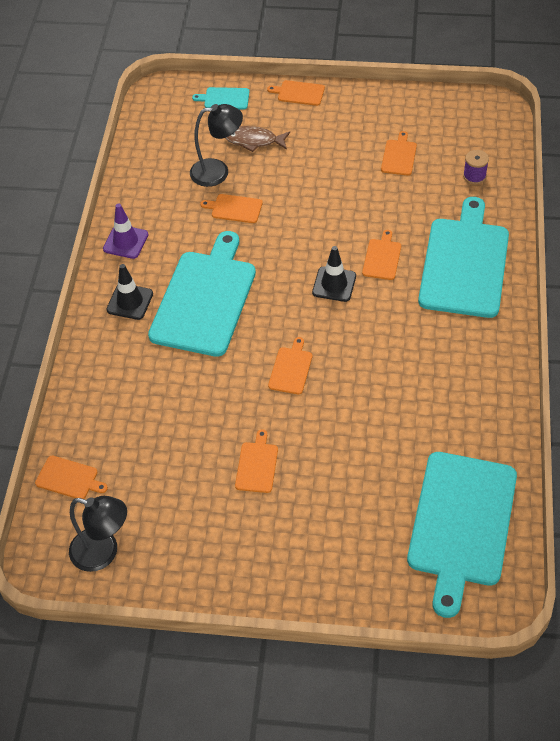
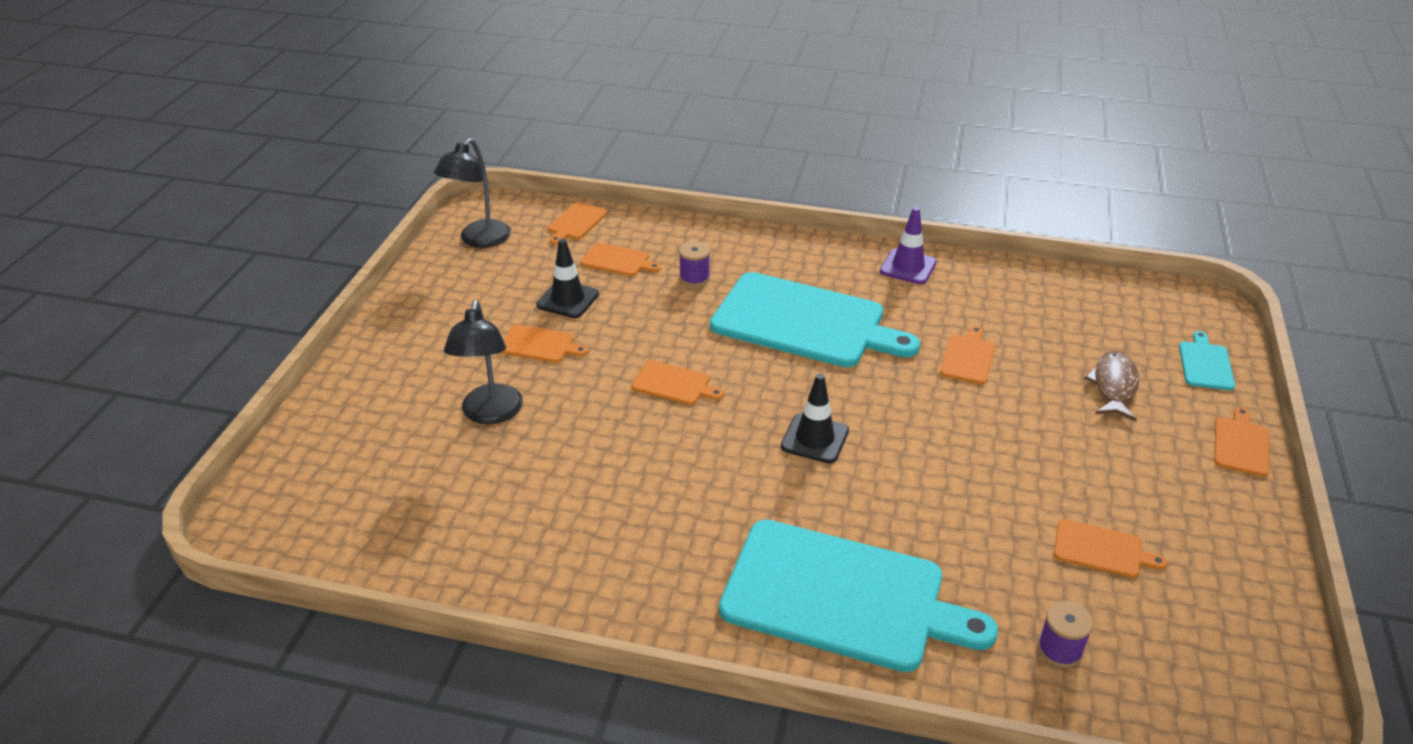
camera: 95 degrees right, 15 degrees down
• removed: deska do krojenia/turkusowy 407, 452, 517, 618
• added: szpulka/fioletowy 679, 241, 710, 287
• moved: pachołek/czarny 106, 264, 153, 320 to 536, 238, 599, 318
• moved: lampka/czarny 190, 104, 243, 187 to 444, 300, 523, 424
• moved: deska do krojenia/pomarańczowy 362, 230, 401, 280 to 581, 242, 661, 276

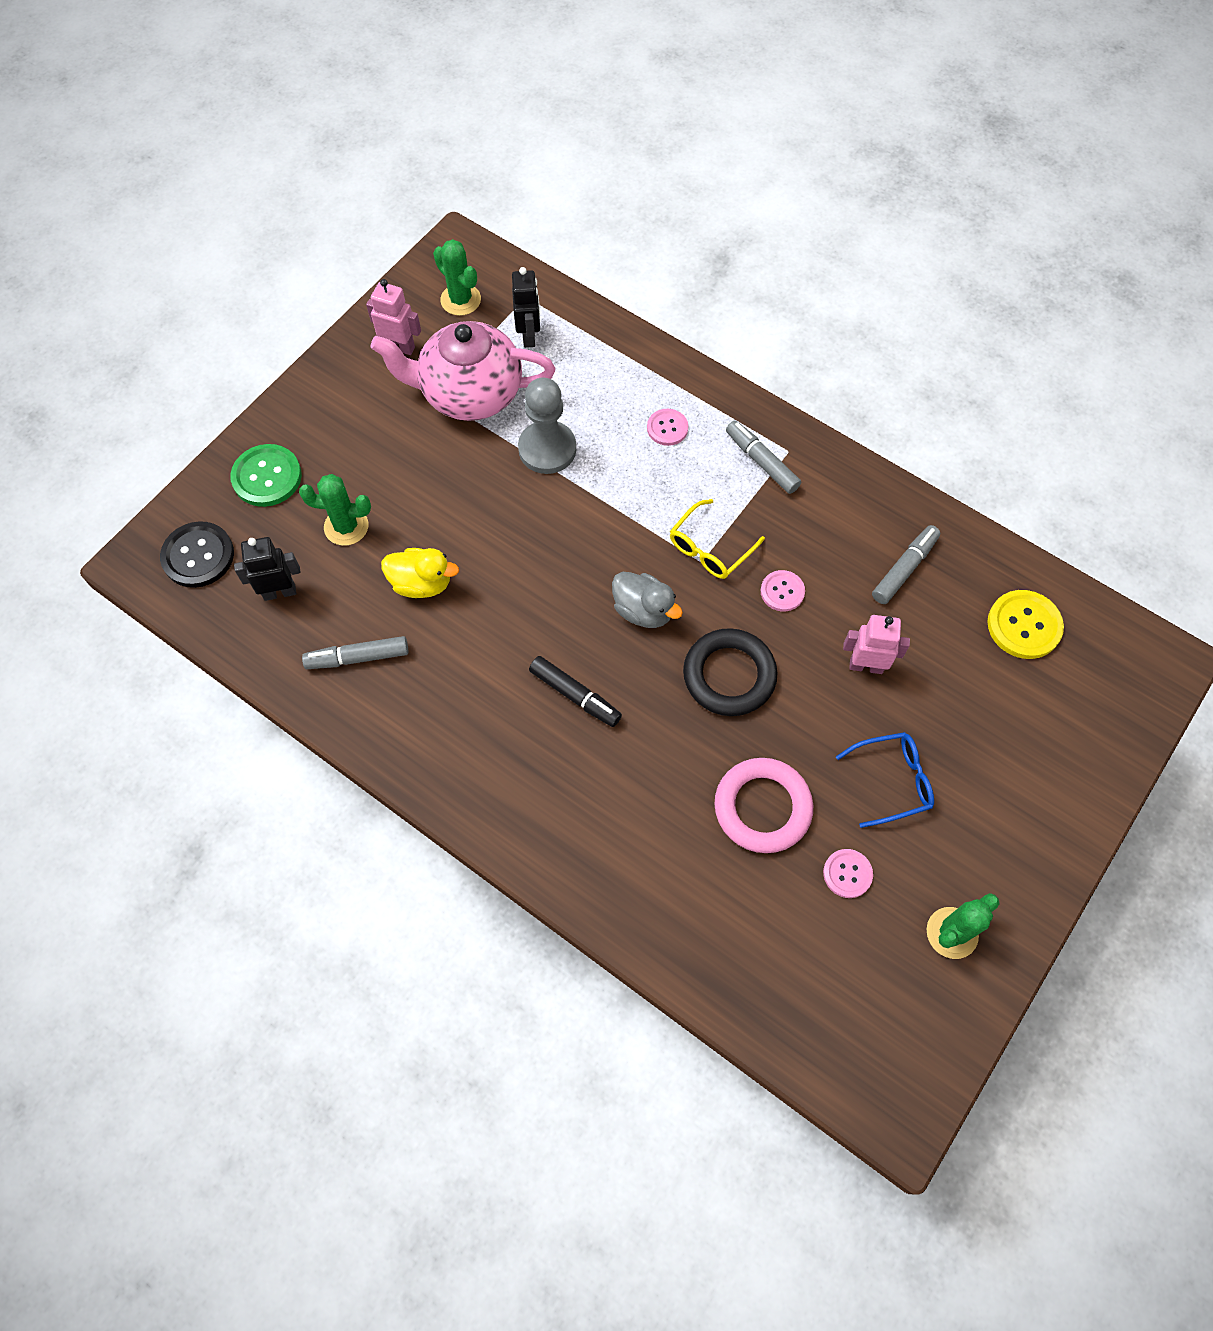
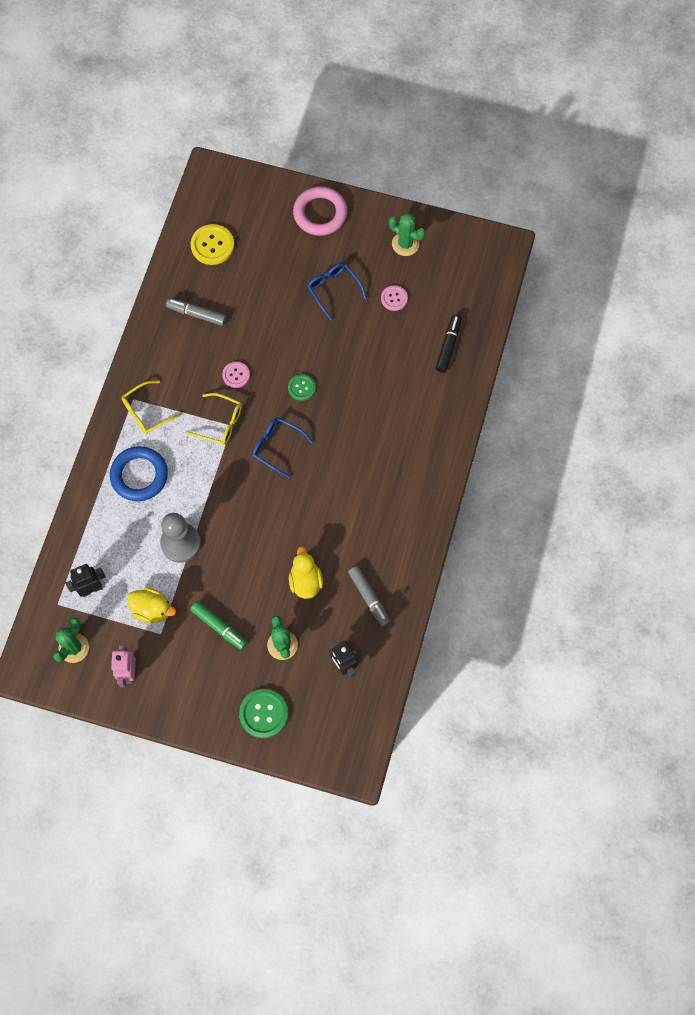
camera: 110 degrees left, 5 degrees up
• removed: guzik/czarny 160, 521, 234, 588
• removed: robot/różowy 843, 615, 910, 674
• added: flamaster/zielony 190, 601, 247, 650
• moved: flamaster/czarny 529, 656, 622, 727 to 436, 314, 462, 373
• moved: pierścień/różowy 714, 758, 813, 853 to 293, 186, 347, 236
• replaced: imbryk/różowy 370, 321, 555, 421 to kaczka/żółty 127, 588, 176, 623
• replaced: kaczka/szary 612, 572, 683, 628 to okulary/niebieski 252, 417, 313, 478
• replaced: guzik/różowy 647, 409, 688, 446 to pierścień/niebieski 110, 446, 168, 501
• replaced: pierścień/czarny 683, 628, 777, 716 to guzik/zielony 288, 374, 316, 401
• replaced: flamaster/szary 726, 420, 801, 494 to okulary/żółty 122, 380, 182, 434

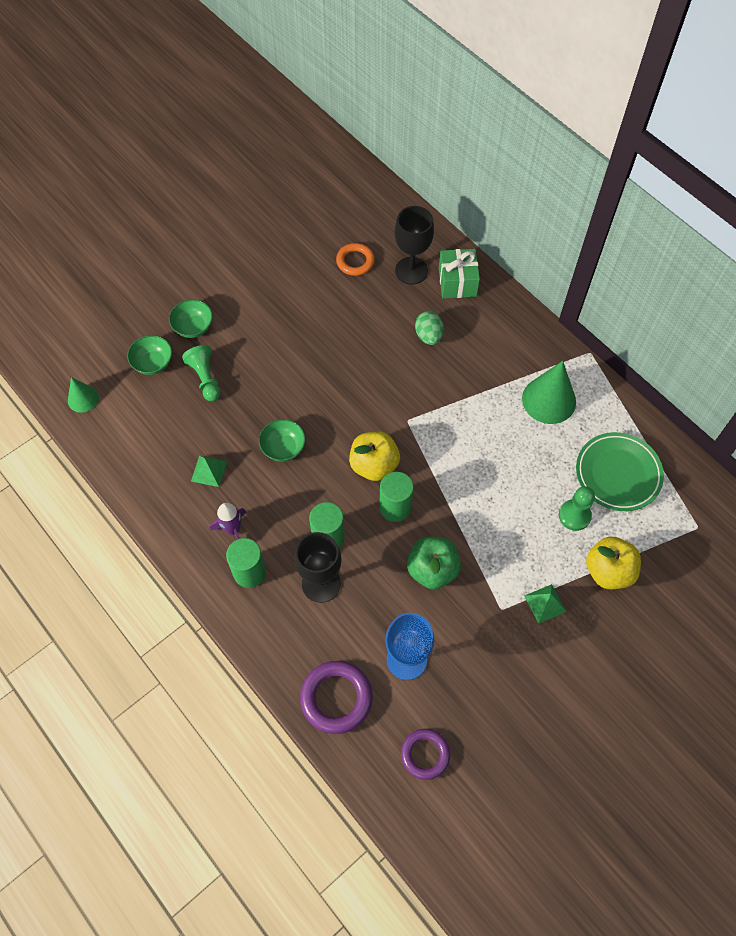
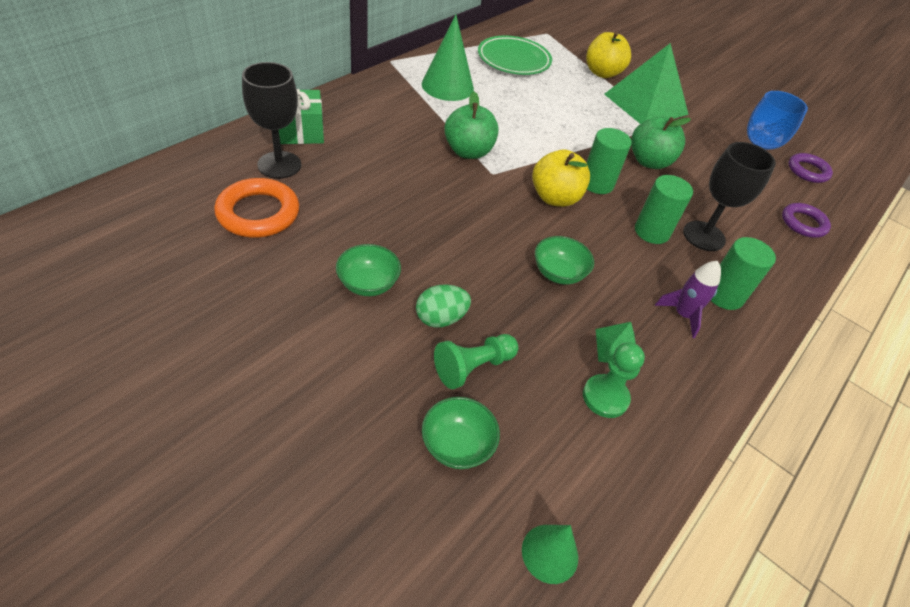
camera: 105 degrees left, 15 degrees down
• added: jabłko/zielony 444, 92, 499, 159
• moved: miska/zielony 169, 299, 213, 338 to 336, 244, 401, 296
• moved: jajko/zielony 415, 311, 444, 345 to 416, 284, 471, 328
• moved: pionek/zielony 559, 486, 595, 531 to 583, 342, 645, 418
• resized: pierścień/fioletowy 300, 661, 373, 734 = 782, 203, 831, 238 x0.67
• resized: pierścień/pomarańczowy 336, 243, 375, 276 = 214, 178, 299, 238 x1.50
• resized: piramida/zielony 524, 584, 566, 624 = 604, 43, 689, 124 x2.29

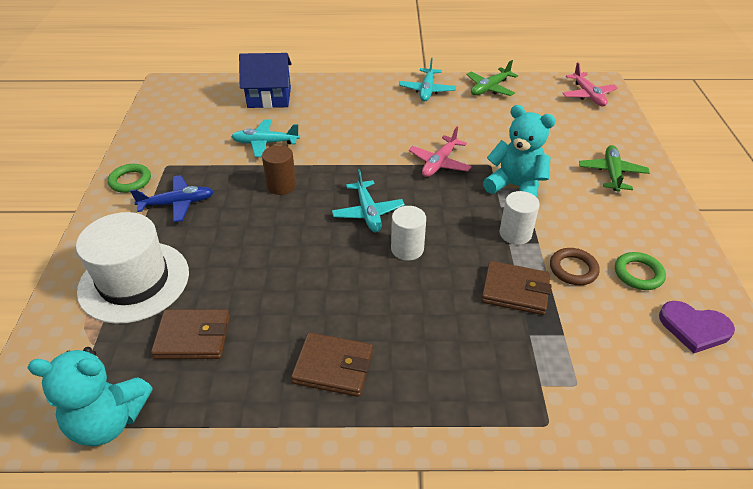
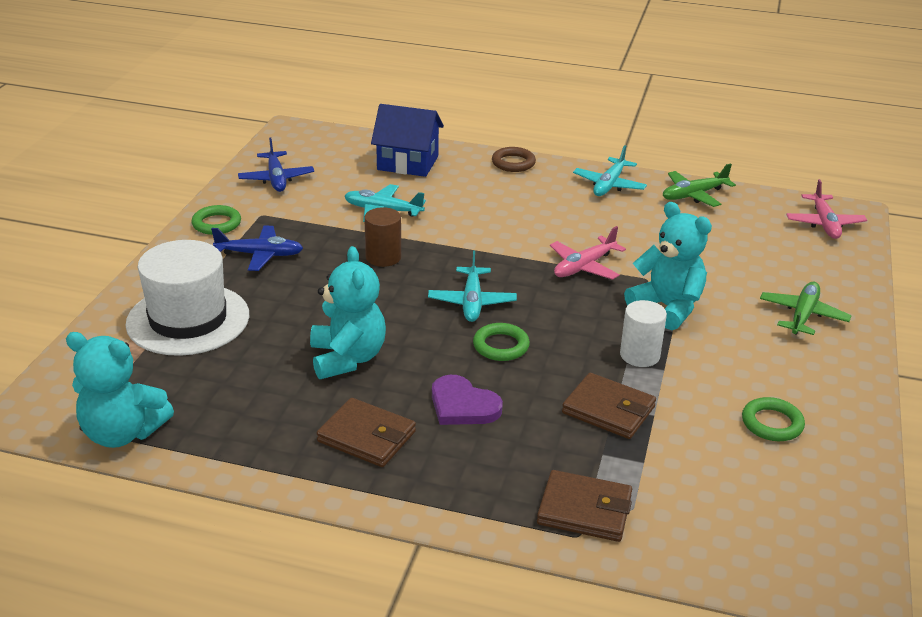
camera: 15 degrees right, 10 degrees down
• added: samolot/niebieski 238, 137, 314, 192
• added: miś/turkusowy 310, 246, 386, 379
• moved: portfel/brązowy 151, 309, 230, 359 to 537, 470, 632, 542
• moved: pierścień/brązowy 550, 248, 600, 285 to 492, 147, 536, 172
• moved: serce/fioletowy 659, 301, 735, 353 to 432, 375, 503, 425
• replaced: walec/biały 391, 206, 426, 261 to pierścień/zielony 473, 323, 530, 361

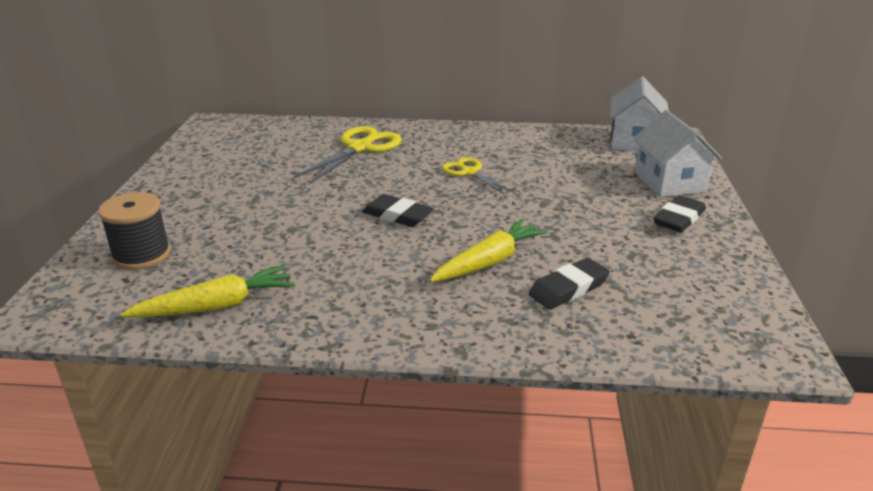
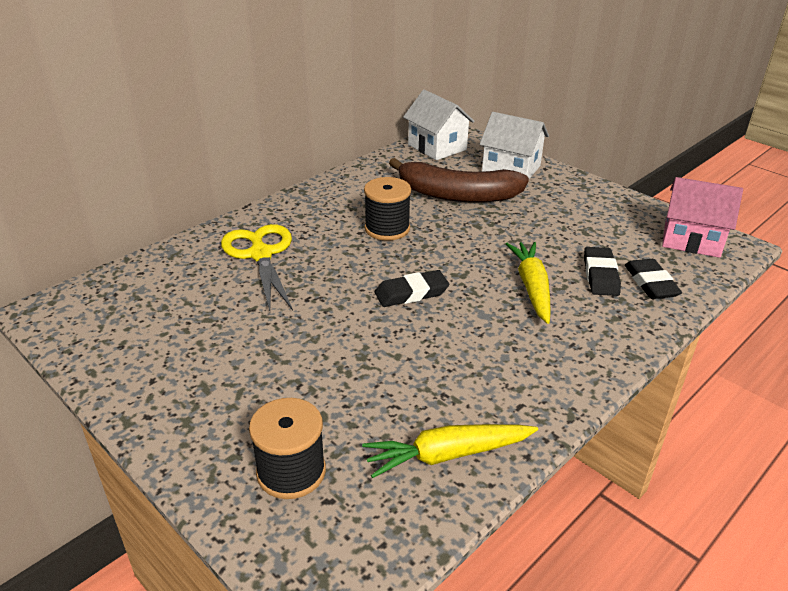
camera: 50 degrees left, 5 degrees up
• added: banan/brązowy 389, 158, 529, 203
• added: domek/różowy 662, 177, 743, 258
• moved: gumka do mazania/czarny 653, 195, 706, 232 to 625, 259, 682, 299
• replaced: nożyczki/żółty 442, 157, 514, 195 to szpulka/czarny 364, 177, 411, 241
• turned: marchewka/żółty 121, 265, 295, 317 = 362, 424, 538, 478 120 degrees counterclockwise

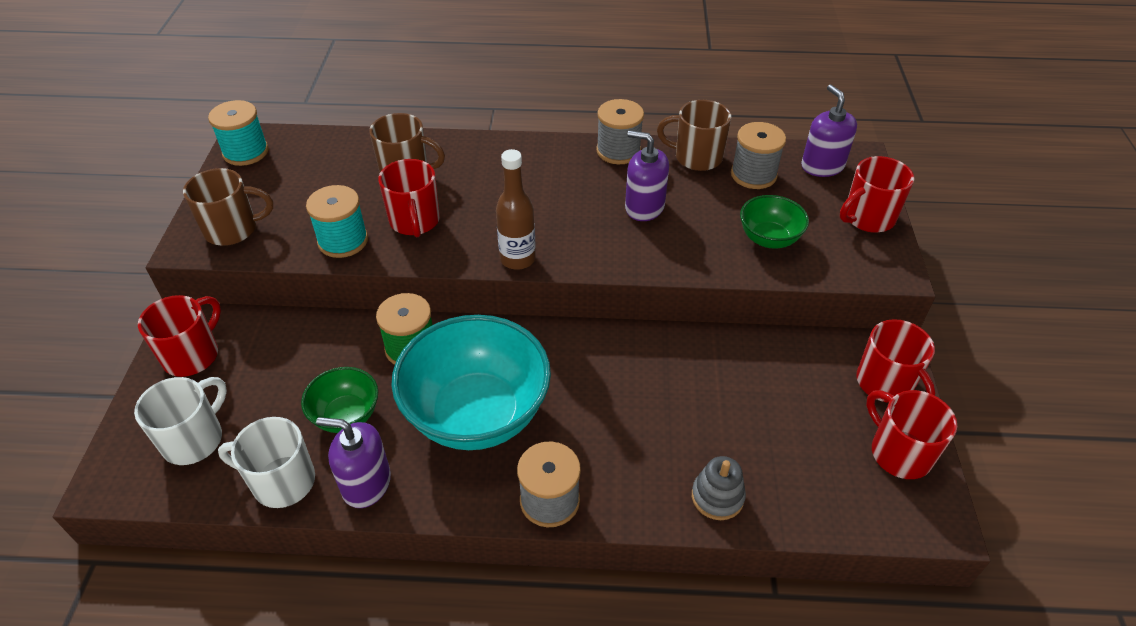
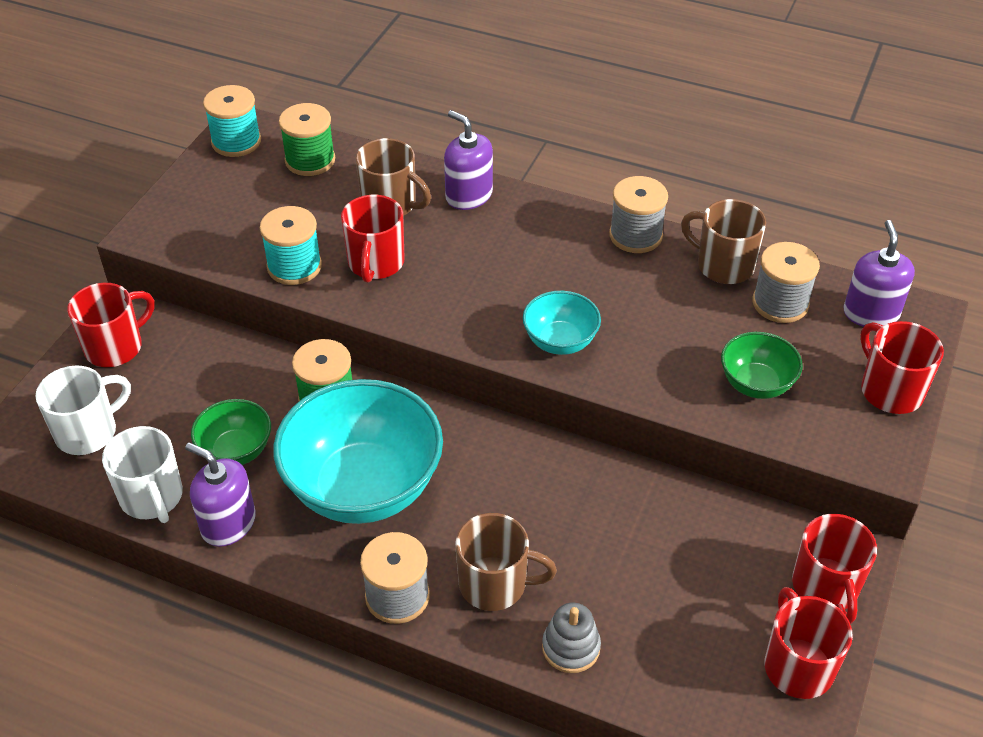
camera: 20 degrees right, 0 degrees up
• removed: butelka/brązowy 496, 149, 536, 270
• added: szpulka/zielony 279, 103, 335, 176
• added: miska/turkusowy 523, 291, 601, 355
• moved: kubek/brązowy 183, 168, 273, 246 to 455, 513, 557, 611
• moved: dozownik mydła/fioletowy 625, 131, 669, 221 to 444, 110, 493, 210
• turned: kubek/biały 218, 417, 315, 508 = 102, 426, 183, 523 150 degrees counterclockwise
• turned: kubek/czerwony 840, 156, 914, 232 = 860, 321, 944, 414 75 degrees clockwise

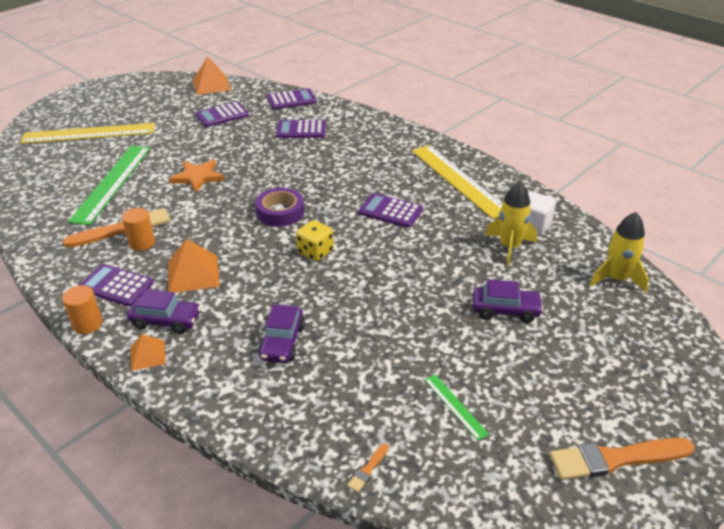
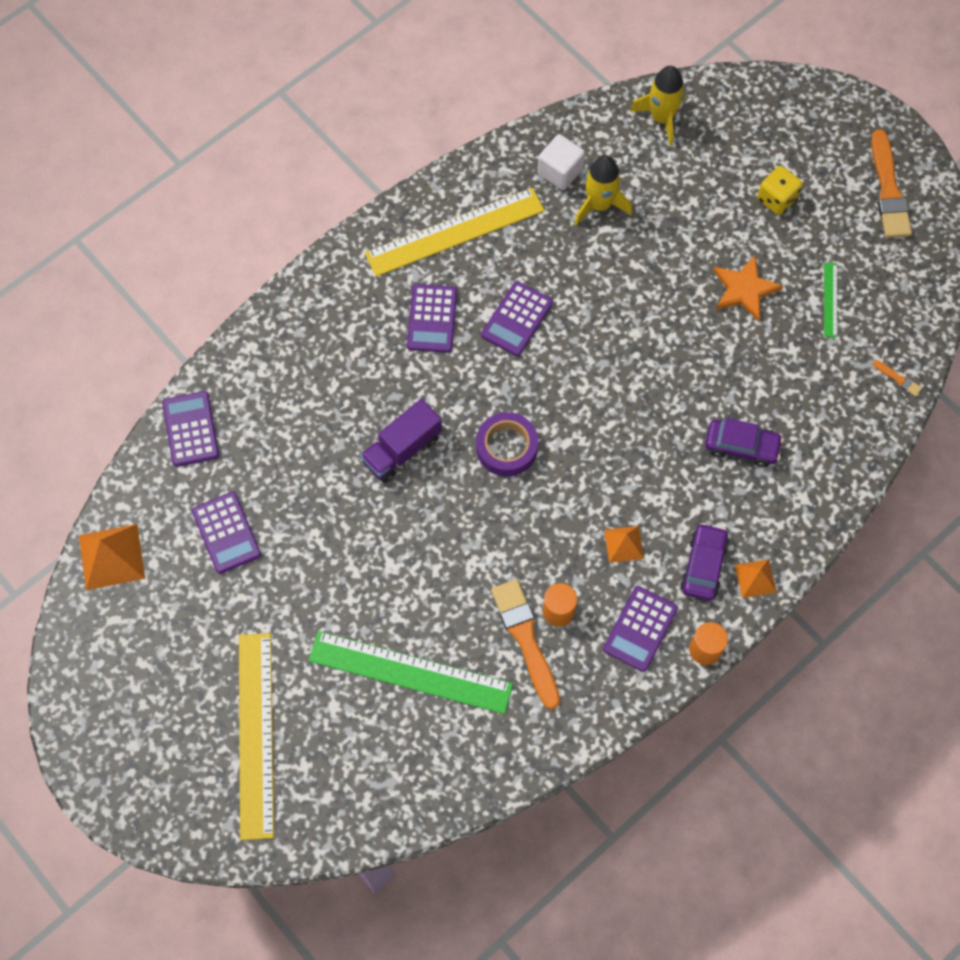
camera: 85 degrees left, 30 degrees up
• removed: samochód/fioletowy 473, 279, 543, 323
• added: ciężarówka/fioletowy 360, 399, 442, 483
• moved: gwiazda/pomarańczowy 169, 160, 225, 193 to 713, 255, 783, 322
• moved: kalkulator/fioletowy 276, 120, 326, 138 to 407, 284, 457, 353
• moved: kostka do gry/żółty 296, 220, 334, 261 to 757, 166, 803, 215
• turned: linijka/zielony 425, 374, 489, 441 = 824, 263, 837, 338 60 degrees counterclockwise
• resized: piramida/pomarańczowy 168, 239, 220, 293 = 604, 526, 644, 563 x0.60

